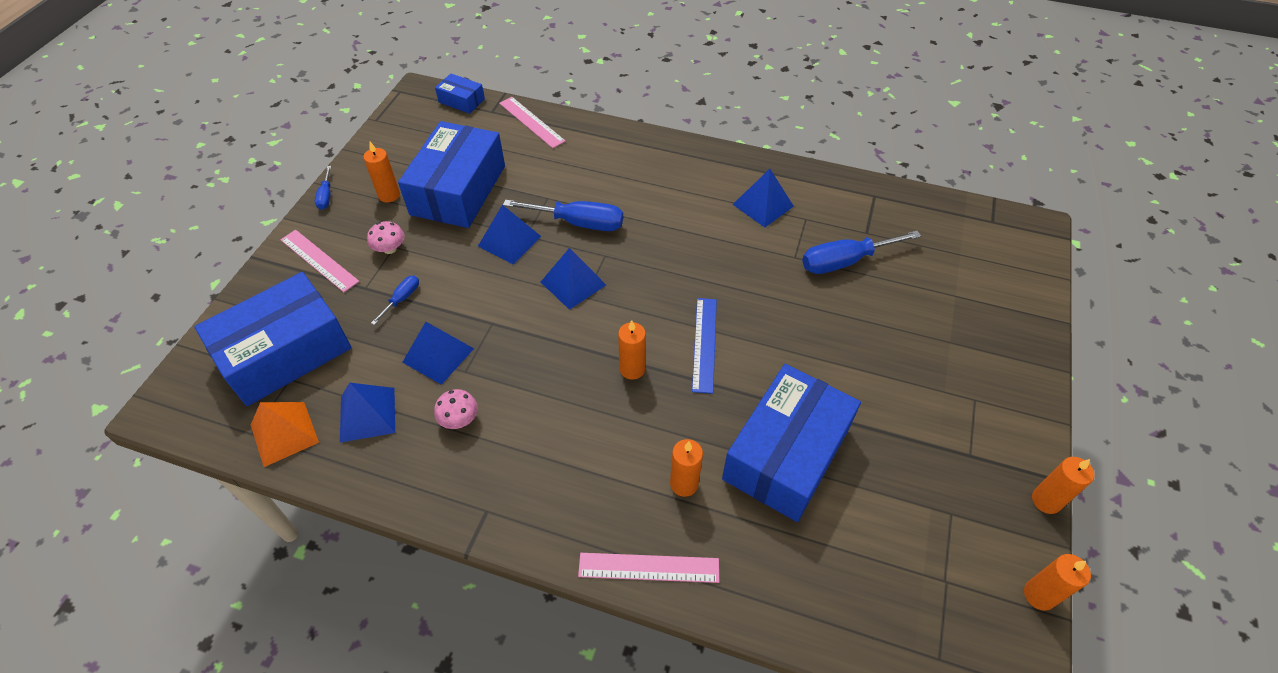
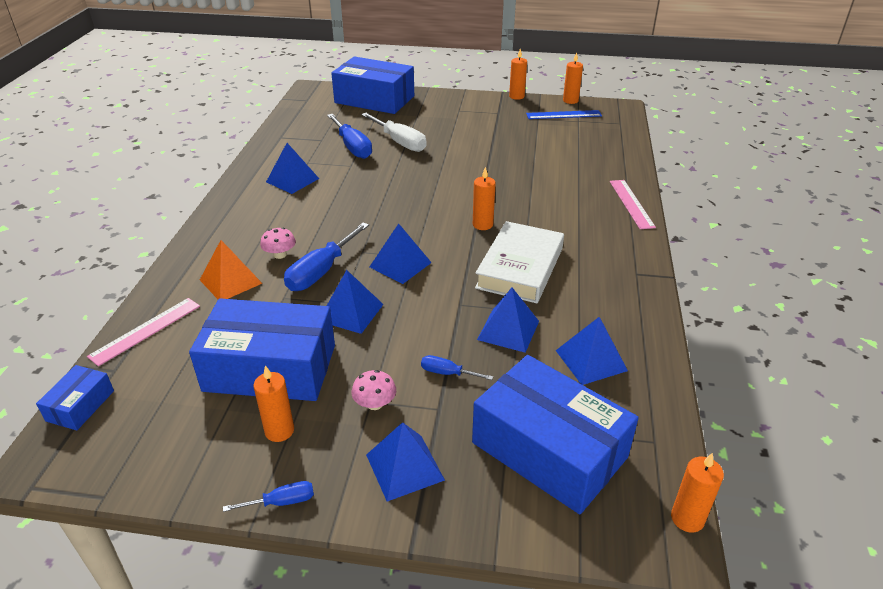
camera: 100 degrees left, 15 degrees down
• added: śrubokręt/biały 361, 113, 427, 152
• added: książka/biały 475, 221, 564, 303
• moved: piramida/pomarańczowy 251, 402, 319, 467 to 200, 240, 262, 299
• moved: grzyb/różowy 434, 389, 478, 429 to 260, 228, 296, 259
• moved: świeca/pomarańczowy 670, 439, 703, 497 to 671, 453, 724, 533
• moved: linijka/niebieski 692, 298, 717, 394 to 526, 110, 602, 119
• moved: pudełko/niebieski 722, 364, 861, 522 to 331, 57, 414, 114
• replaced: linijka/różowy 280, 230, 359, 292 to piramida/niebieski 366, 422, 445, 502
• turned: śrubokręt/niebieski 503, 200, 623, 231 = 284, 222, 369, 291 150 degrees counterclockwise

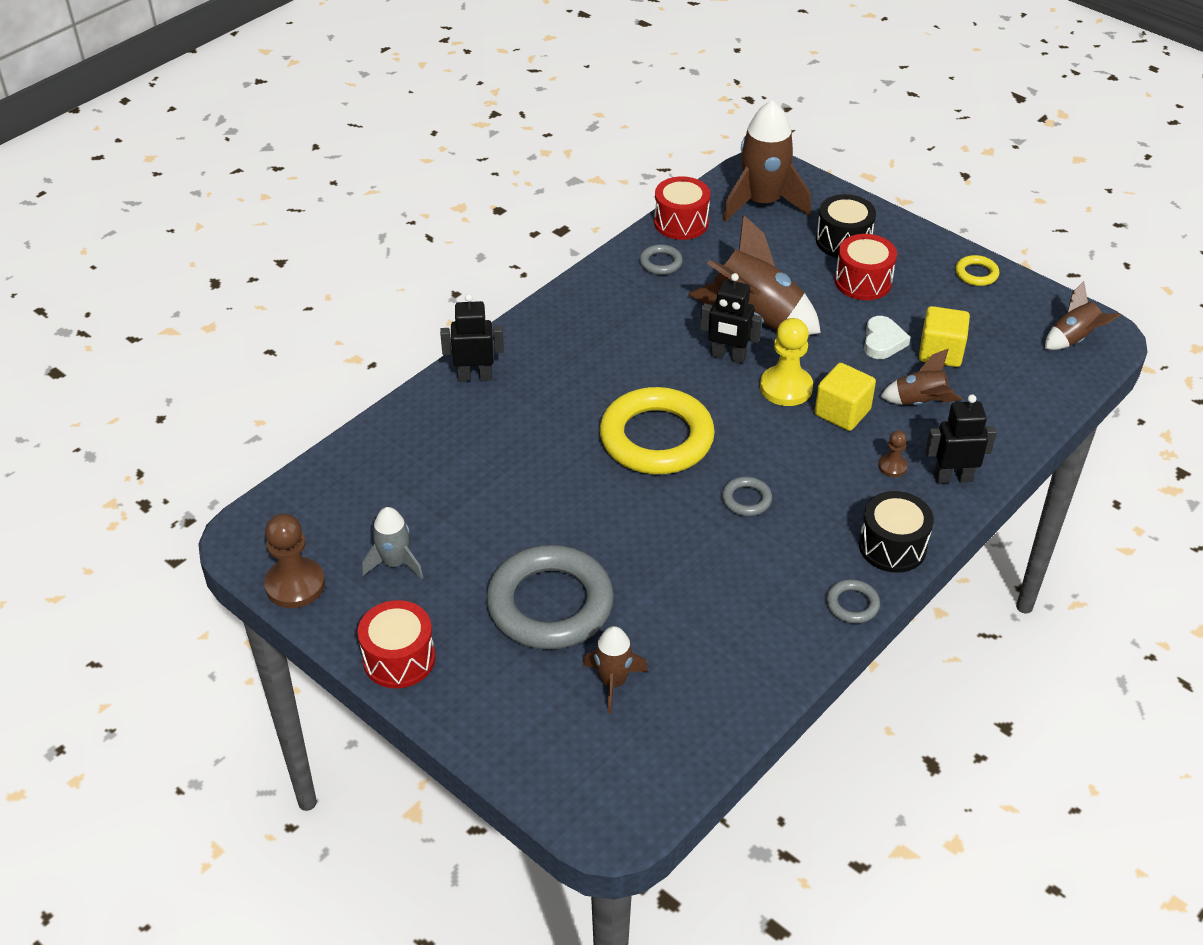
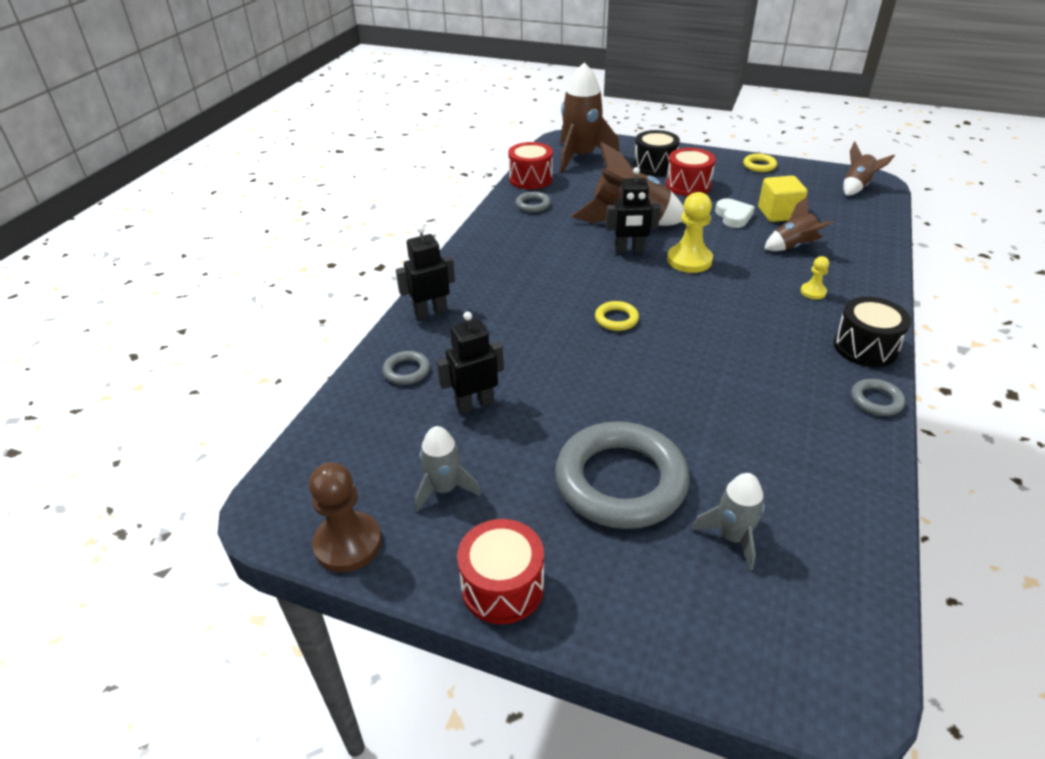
camera: 20 degrees left, 5 degrees down
• removed: sześcian/żółty 815, 363, 876, 431
• moved: pierścień/szary 722, 477, 772, 516 to 383, 351, 430, 385
• moved: robot/czarny 925, 395, 997, 484 to 437, 311, 504, 414
• recoloured: rakieta/brązowy 583, 626, 648, 713 to rakieta/szary 692, 473, 765, 570
• recoloured: pionek/brązowy 878, 430, 908, 477 to pionek/żółty 800, 256, 829, 299
• resized: pierścień/żółty 600, 387, 715, 474 = 595, 301, 639, 331 x0.42

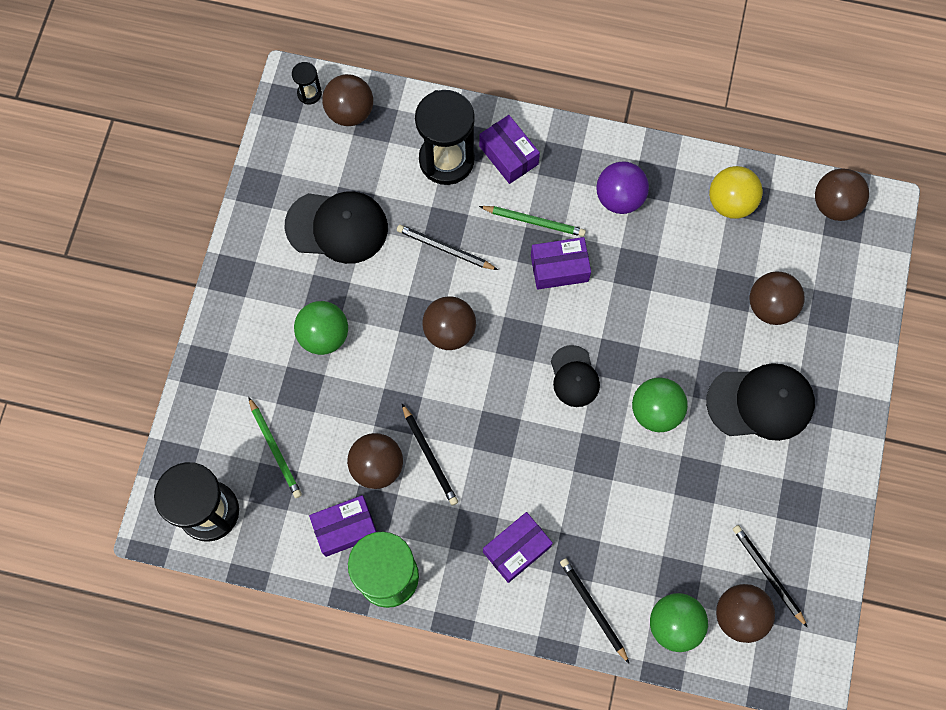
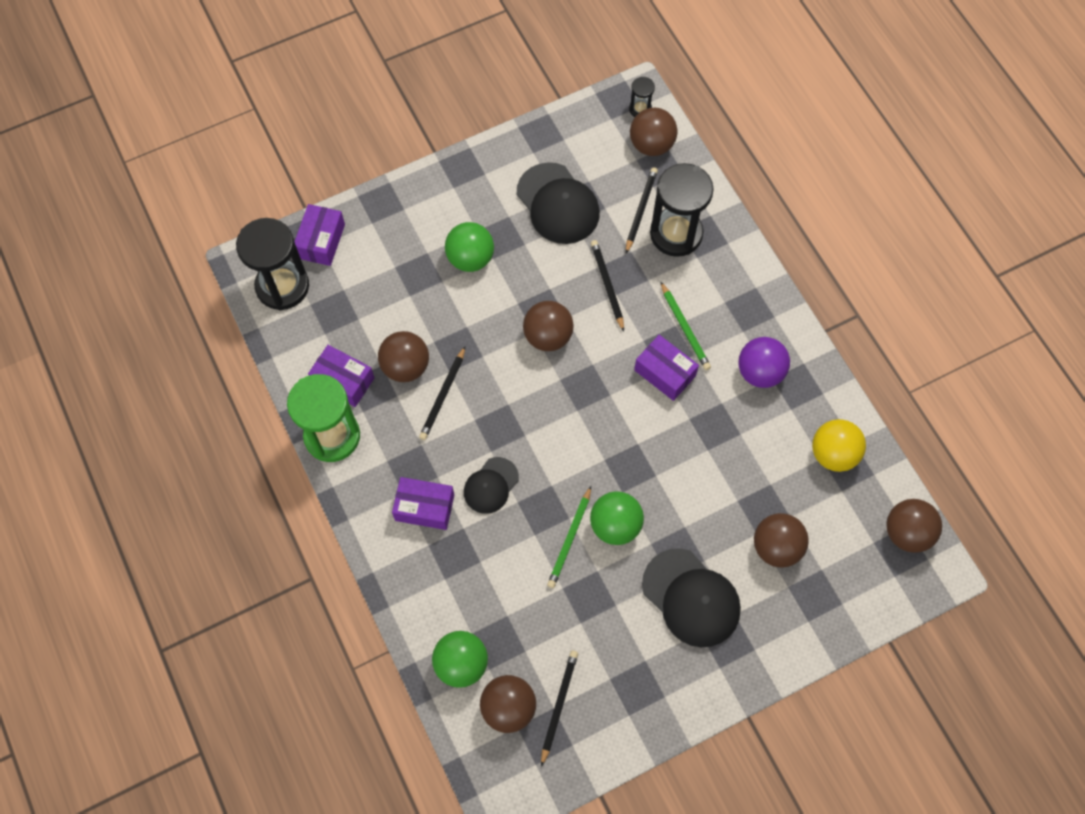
camera: 50 degrees right, 5 degrees down
• moved: ołówek/zielony 248, 397, 302, 498 to 547, 486, 591, 588
• moved: pudełko/fioletowy 479, 115, 540, 184 to 294, 204, 345, 266
• moved: czapka/czarny 551, 345, 600, 407 to 464, 457, 519, 514
• moved: ołówek/czarny 560, 558, 629, 663 to 626, 167, 658, 253

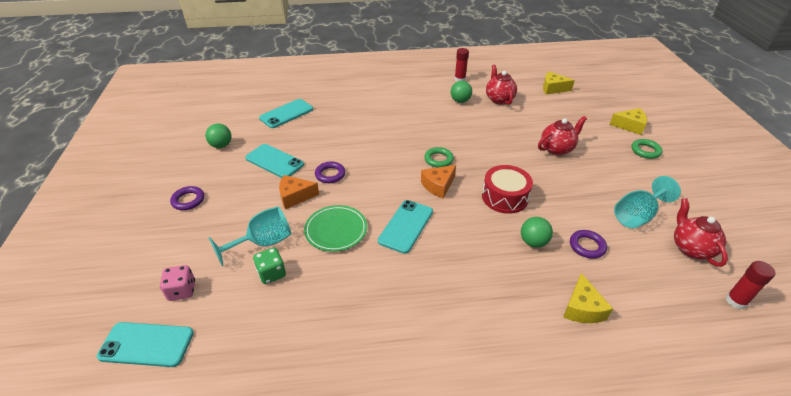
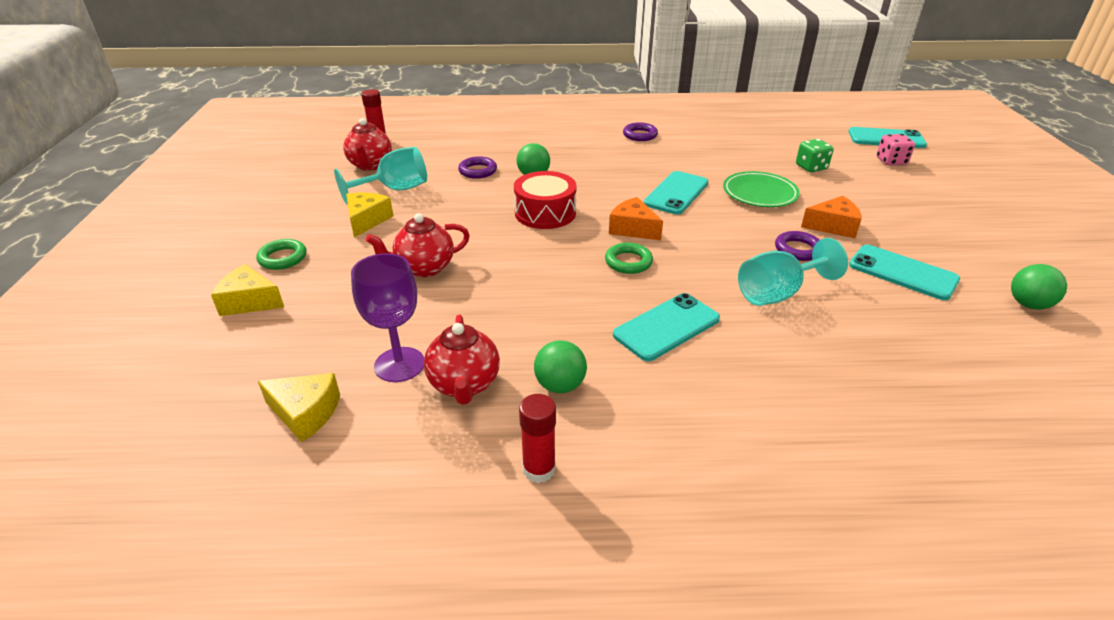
camera: 175 degrees left, 5 degrees down
• added: kielich/fioletowy 351, 253, 424, 382
• moved: pierścień/fioletowy 170, 186, 204, 210 to 623, 122, 658, 141
• moved: kielich/turkusowy 208, 206, 291, 266 to 738, 238, 848, 306
• moved: telefon/turkusowy 259, 99, 313, 128 to 613, 293, 720, 361
• moved: ser/żółty 563, 273, 613, 323 to 346, 193, 393, 237
• turned: ser/pomarańczowy 421, 165, 456, 199 = 609, 197, 663, 240 105 degrees counterclockwise

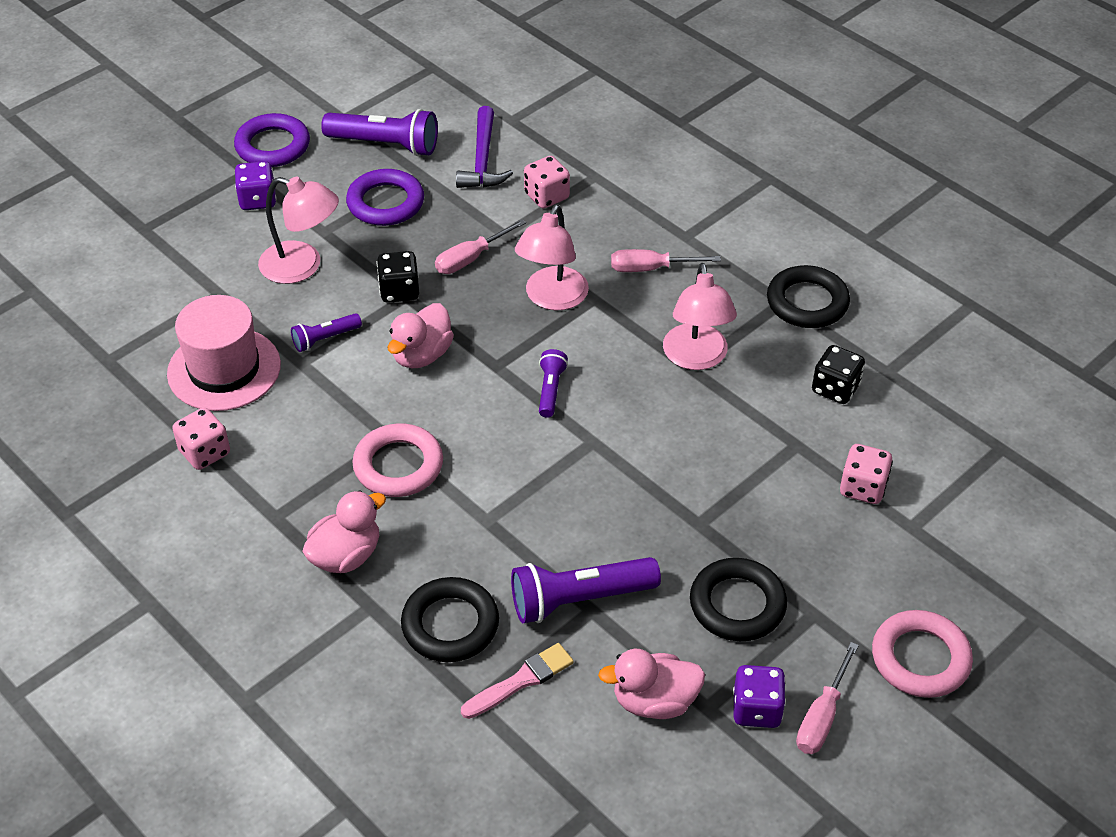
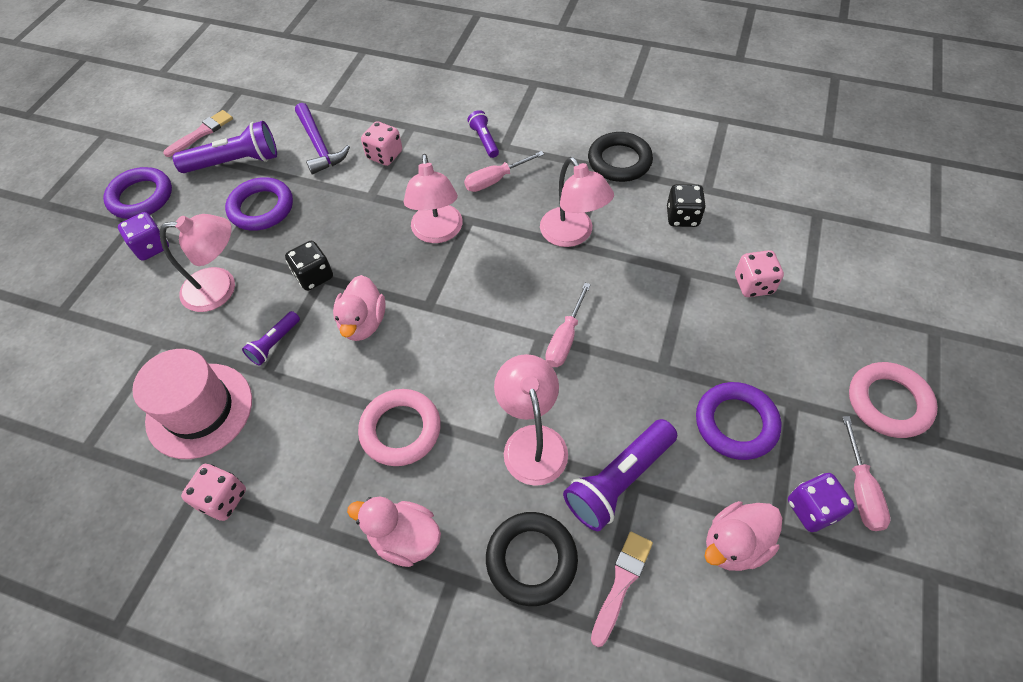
camera: 25 degrees left, 10 degrees up
• added: pędzel/różowy 163, 110, 233, 157
• added: lampka/różowy 494, 354, 568, 486
• moved: śrubokręt/różowy 435, 219, 526, 274 to 545, 283, 591, 367
• moved: latarka/fioletowy 539, 349, 568, 418 to 467, 110, 499, 158
• recoloured: pierścień/czarny 690, 558, 787, 641 to pierścień/fioletowy 696, 382, 782, 460
• turned: kaczka/różowy 302, 490, 386, 573 = 347, 497, 441, 567 90 degrees counterclockwise

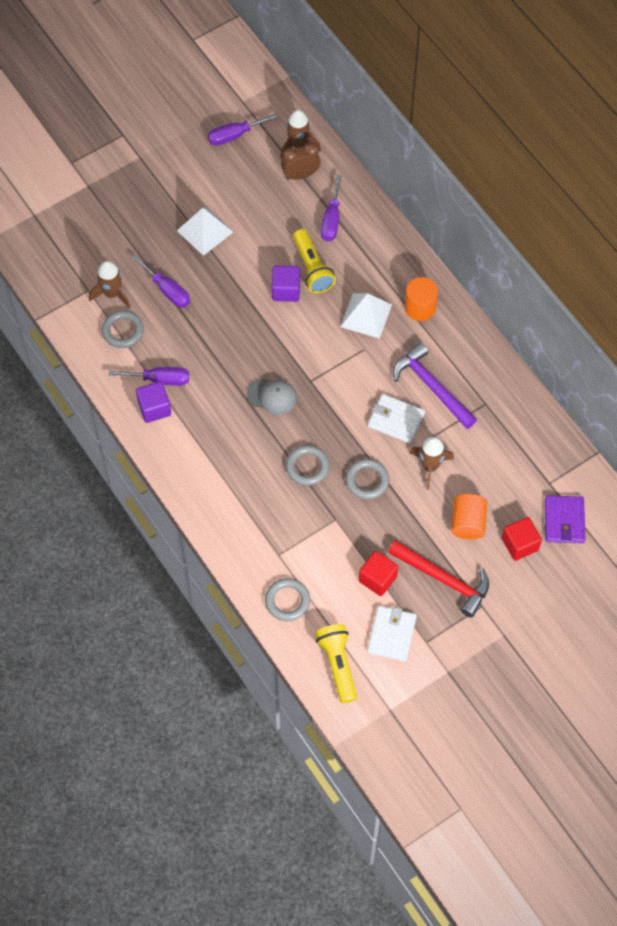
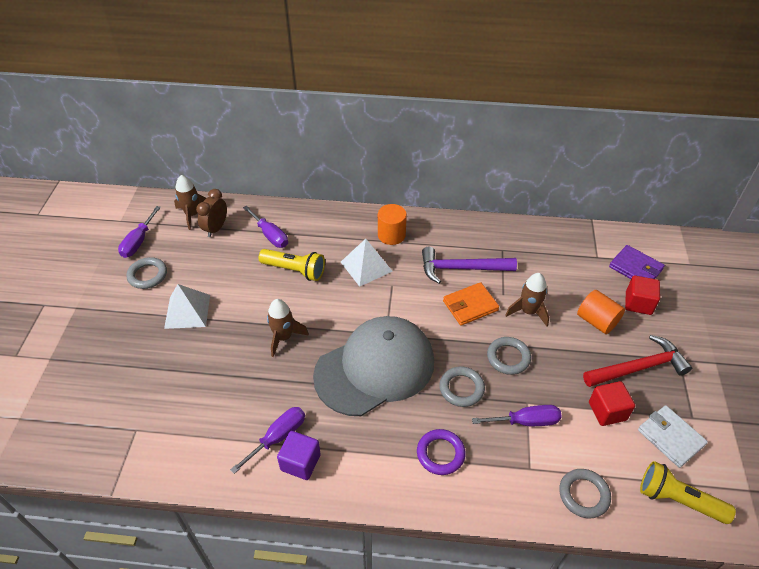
camera: 50 degrees left, 15 degrees down
• removed: sześcian/fioletowy 272, 265, 300, 302
• added: pierścień/fioletowy 417, 429, 466, 475
• moved: rakieta/brązowy 89, 261, 130, 308 to 267, 299, 309, 357
• moved: pierścień/szary 102, 310, 144, 348 to 126, 257, 167, 289
• moved: śrubokręt/fioletowy 132, 254, 190, 308 to 472, 405, 562, 426
• recoloured: portfel/biały 368, 394, 425, 443 to portfel/pomarańczowy 443, 282, 499, 326
• resized: czapka/szary 247, 378, 297, 415 = 313, 316, 434, 416 x2.41

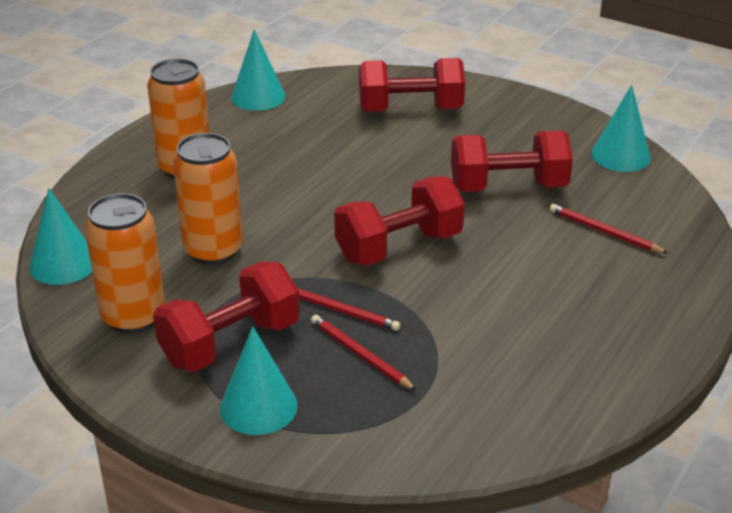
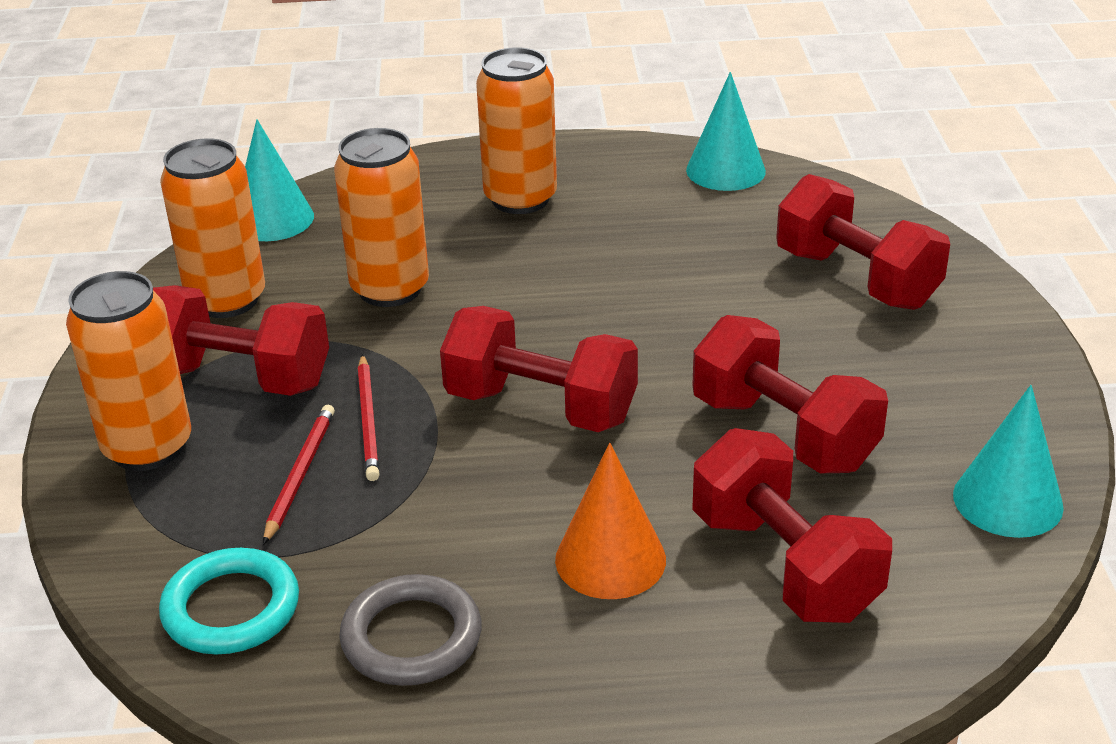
camera: 55 degrees right, 0 degrees up
• added: pierścień/turkusowy 159, 548, 299, 654
• added: pierścień/szary 339, 574, 482, 686
• added: stożek/pomarańczowy 555, 443, 666, 599
• replaced: stożek/turkusowy 220, 326, 298, 435 to puszka/pomarańczowy 66, 271, 191, 471
• replaced: ołówek/czerwony 550, 204, 668, 254 to hantel/czerwony 692, 428, 892, 623

